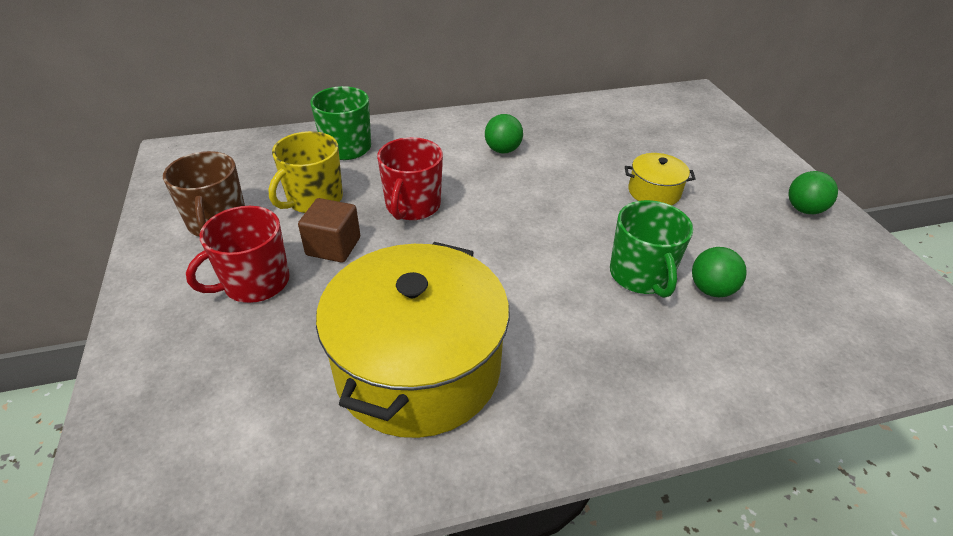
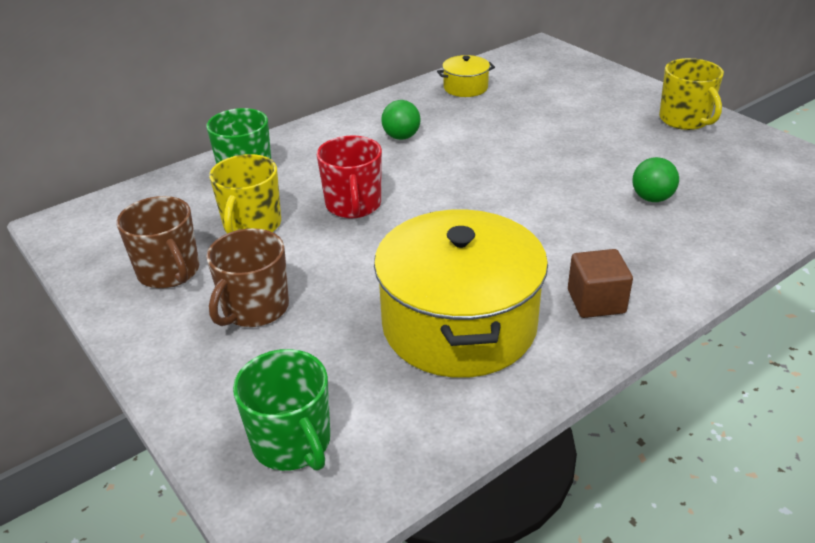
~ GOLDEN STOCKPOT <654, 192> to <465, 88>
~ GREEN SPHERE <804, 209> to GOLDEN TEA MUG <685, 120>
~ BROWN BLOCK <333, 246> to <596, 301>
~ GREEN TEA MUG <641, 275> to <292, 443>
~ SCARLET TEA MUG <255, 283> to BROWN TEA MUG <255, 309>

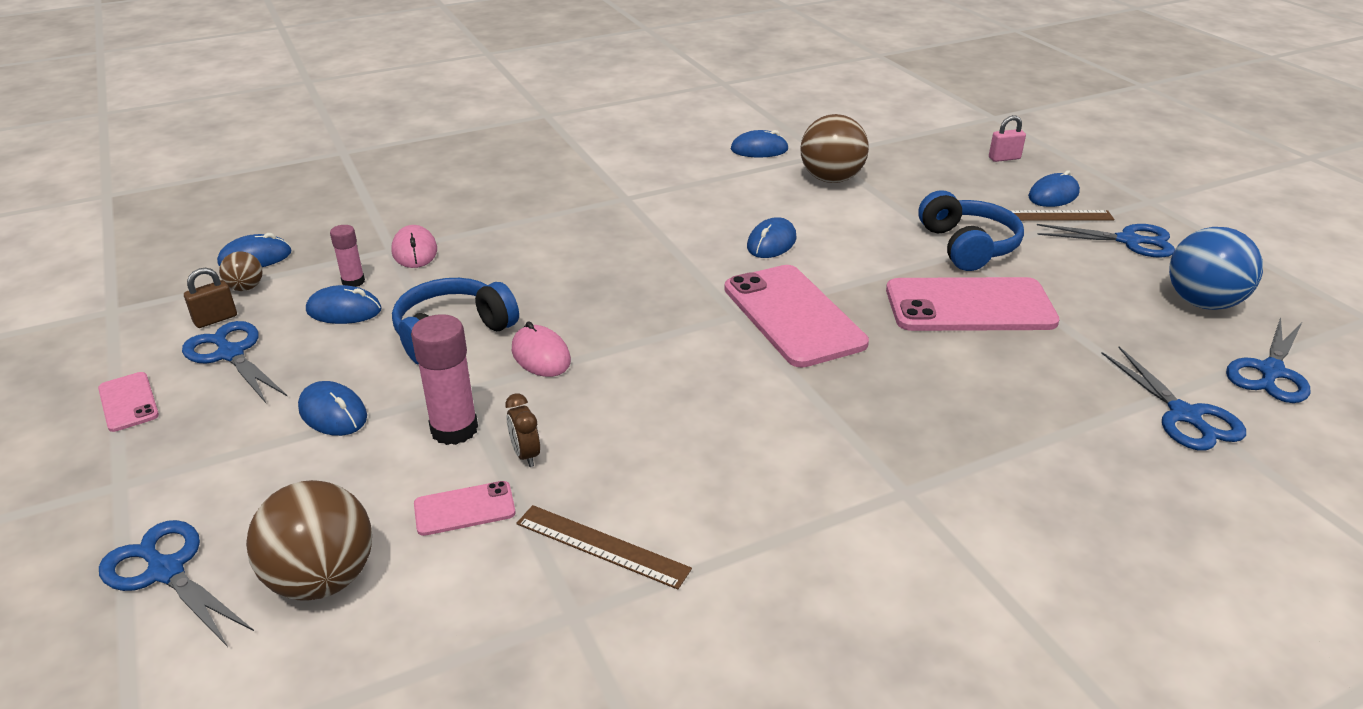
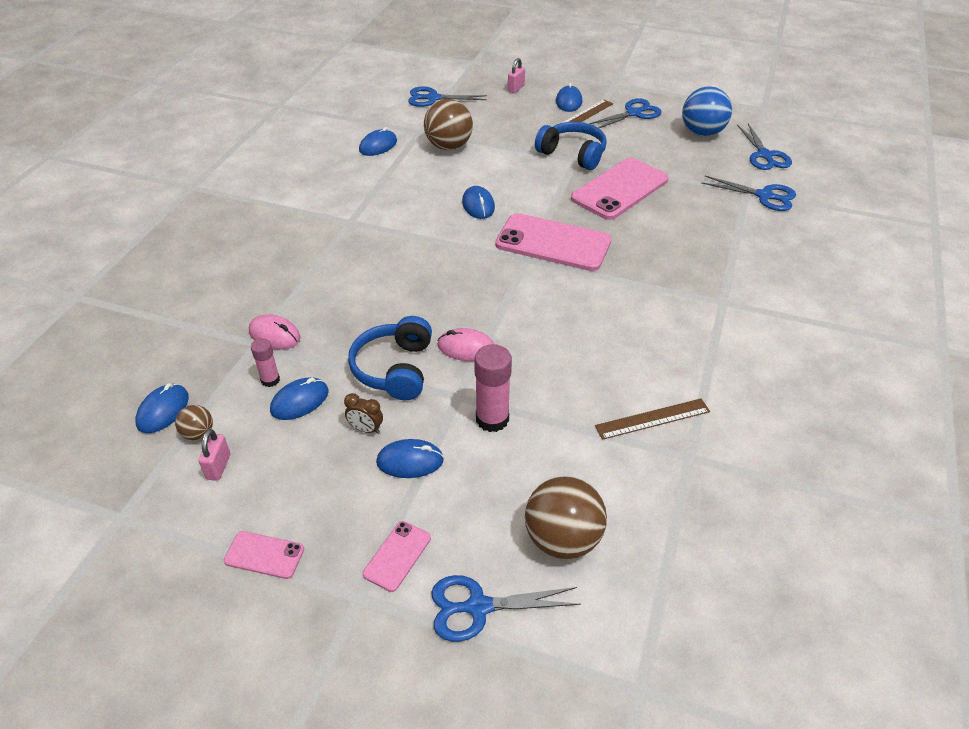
~ BROWN PADLOCK <215, 319> to PINK PADLOCK <218, 467>
~ COBALT SCISSORS <231, 354> to <433, 98>
~ BROWN BEDSIDE CLOCK <525, 455> to <366, 429>
~ PINK SMARTPHONE <464, 509> to <397, 556>

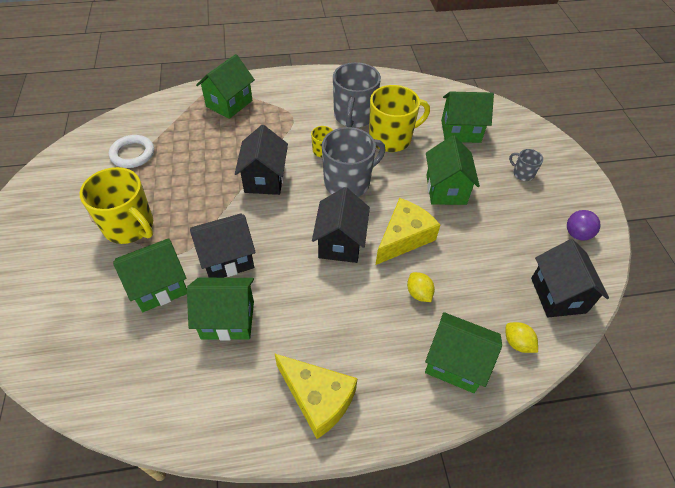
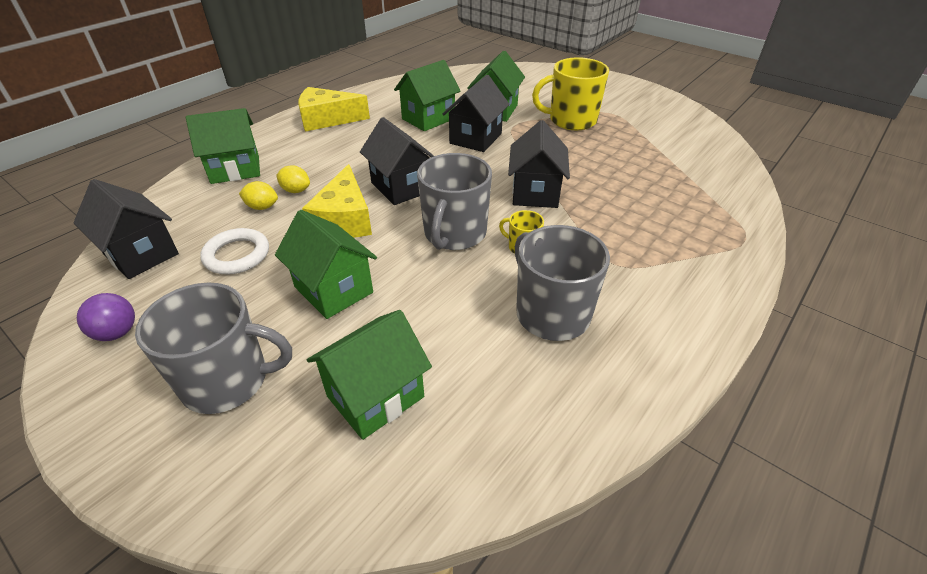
- GREEN HOUSE <229, 103>
- GOLDEN TEA MUG <391, 138>
~ BLACK HOUSE <264, 179> = <535, 192> 45 degrees clockwise
~ WHITE TORUS <132, 154> to <237, 255>
~ GRAY TEA MUG <522, 173> = <227, 380> x2.12
~ GOLDEN CITRUS FRUIT <517, 343> to <262, 207>

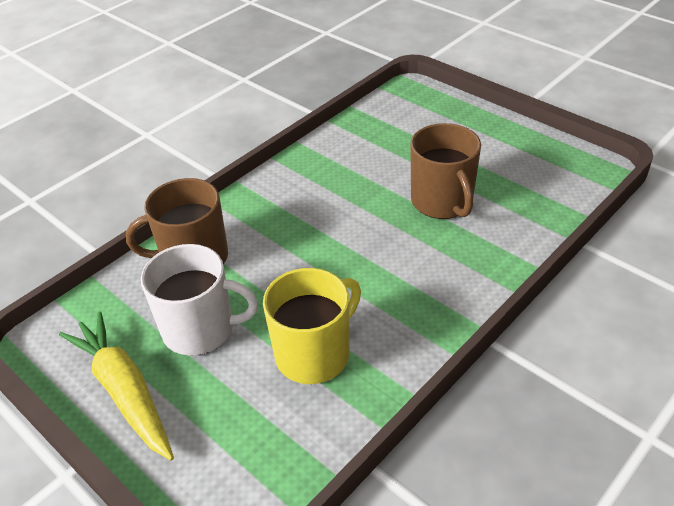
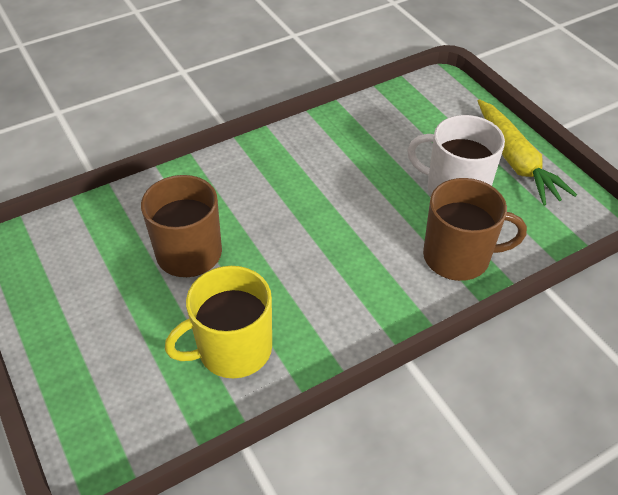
~ GOLDEN TEA MUG <314, 354> to <233, 349>

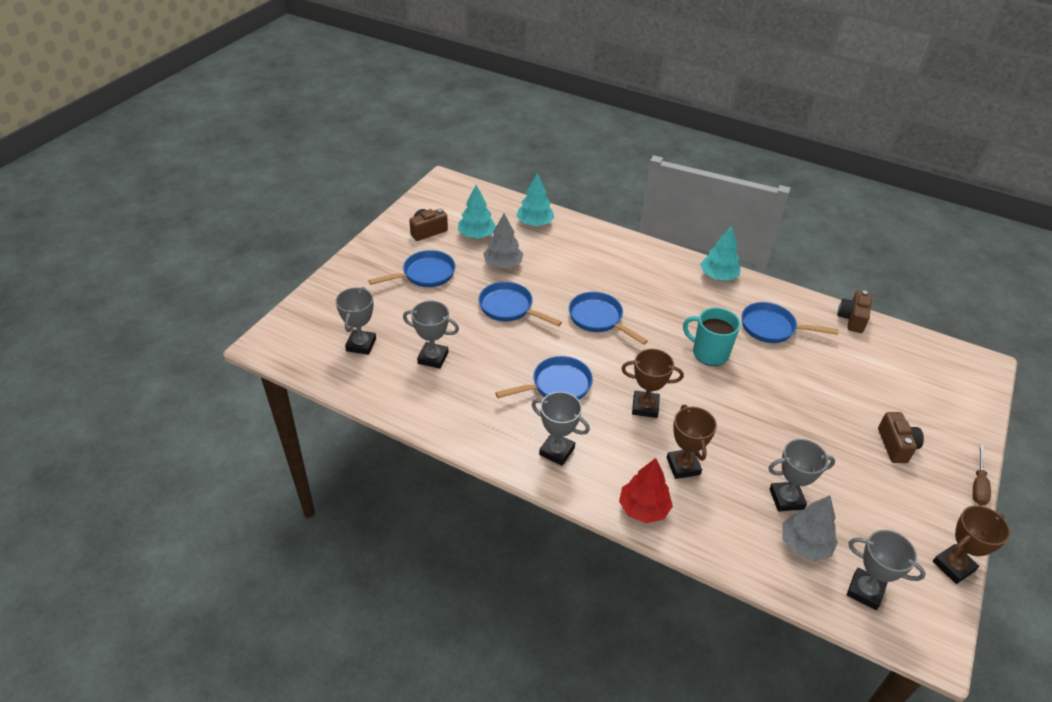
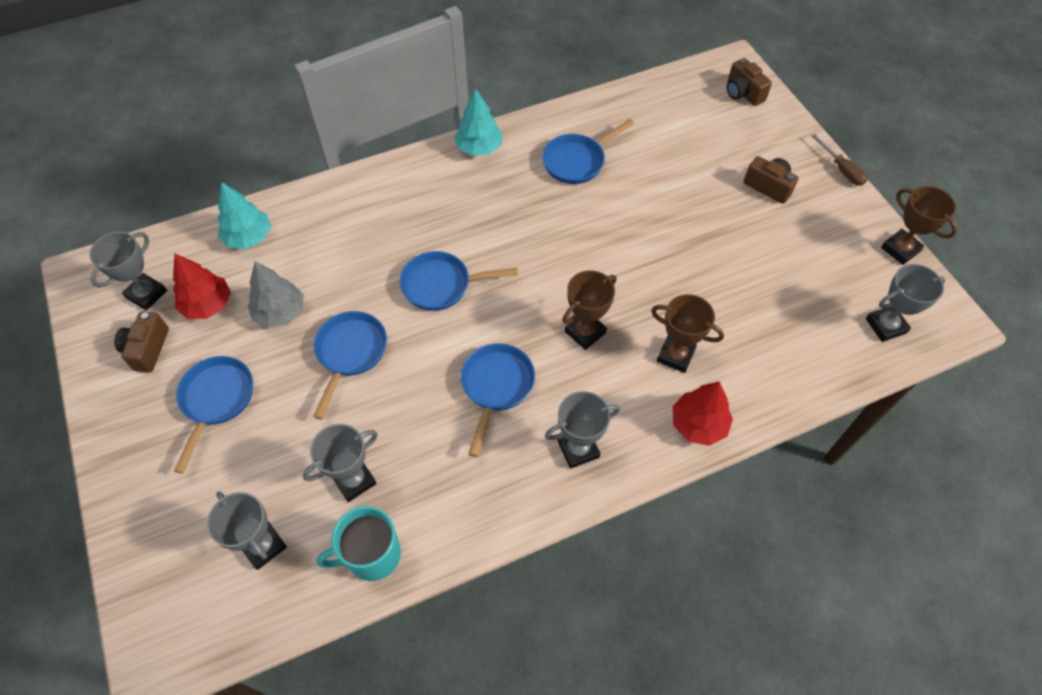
~ TEAL TREE <476, 235> to SCARLET TREE <207, 305>
~ COBALT SKILLET <509, 308> = <350, 353> 120 degrees clockwise
~ BROWN COMPACT CAMERA <852, 319> to <743, 93>
~ TEAL TEA MUG <709, 353> to <372, 555>
~ GRAY AWARD CUP <786, 499> to <146, 294>
- GRAY TREE <804, 544>
~ BROWN AWARD CUP <953, 566> = <900, 249> 45 degrees counterclockwise

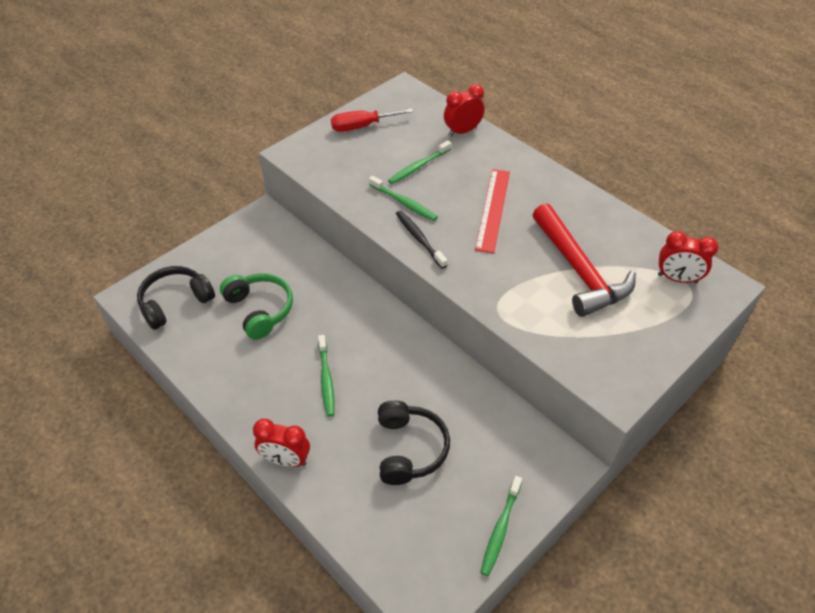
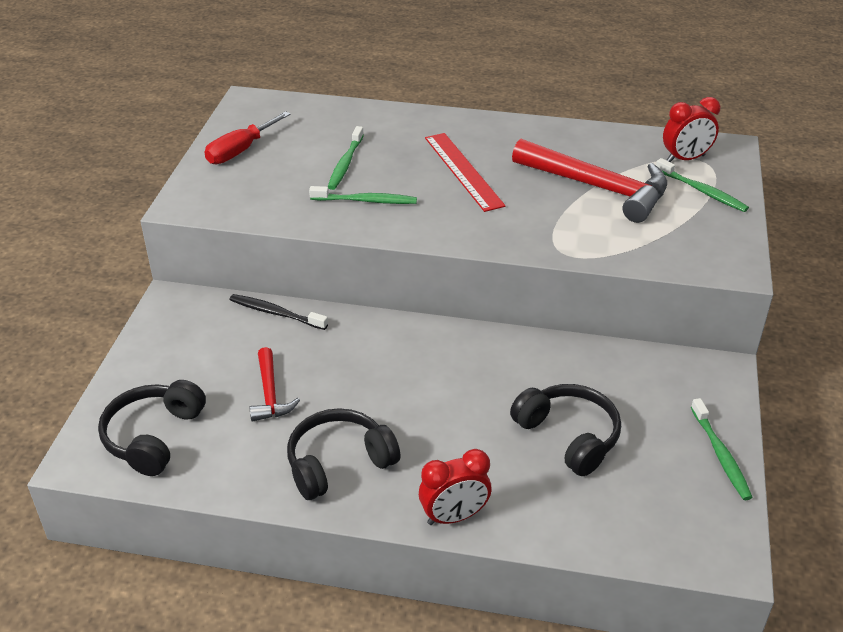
- SCARLET BEDSIDE CLOCK <462, 131>
~ BLACK TOOTH BRUSH <419, 239> to <276, 313>
~ GREEN OVER-EAR HEADPHONES <260, 310> to SCARLET CARPENTER'S HAMMER <270, 394>
~ GREEN TOOTH BRUSH <326, 379> to <702, 191>
+ BLACK OVER-EAR HEADPHONES <339, 463>

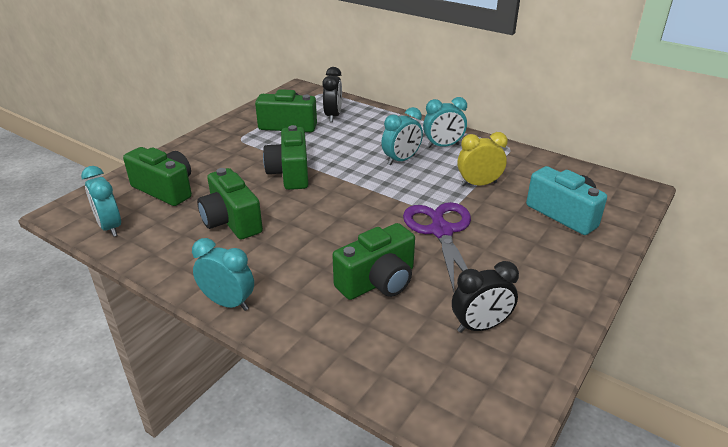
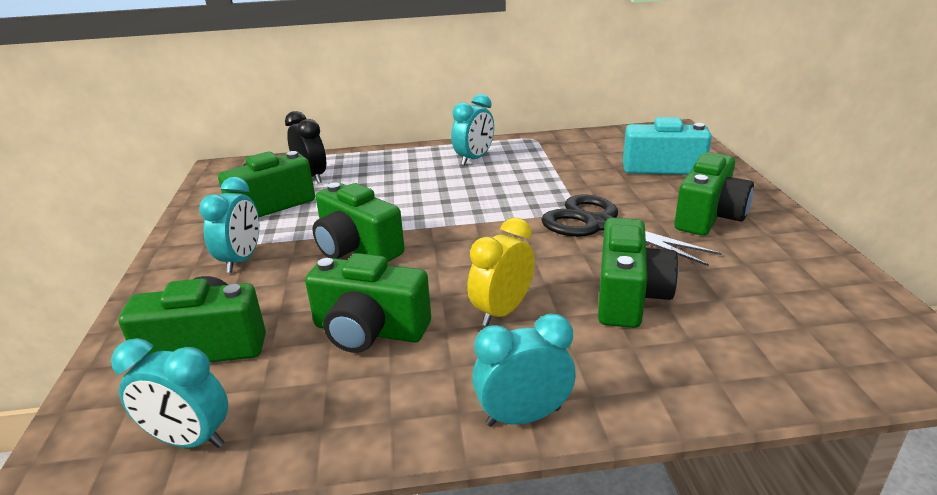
~ TEAL BEDSIDE CLOCK <401, 160> to <241, 260>
~ GOLDEN BEDSIDE CLOCK <478, 184> to <502, 311>
~ PURPLE SCISSORS <441, 230> to BLACK SCISSORS <599, 225>
- BLACK BEDSIDE CLOCK <480, 326>
+ GREEN COMPACT CAMERA <709, 216>

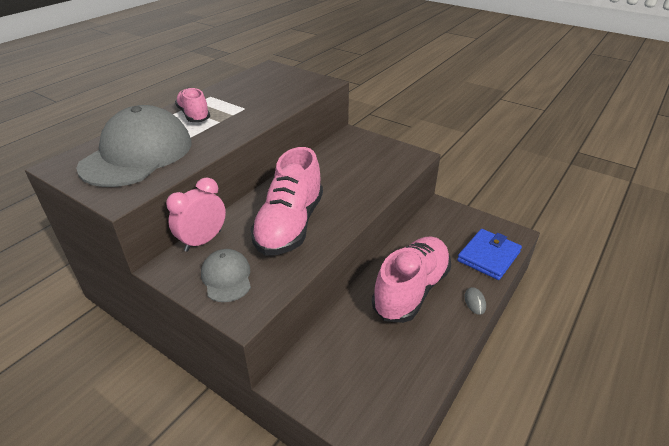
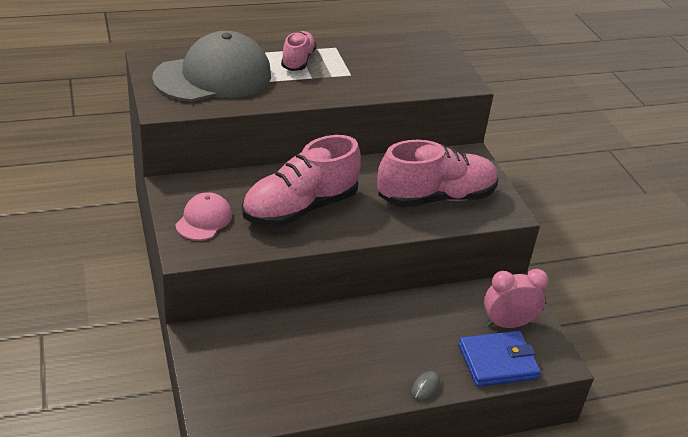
~ PINK BEDSIDE CLOCK <203, 241> to <508, 324>
~ PINK SNEAKER <411, 290> to <436, 197>
~ GRAY PEAKED CAP <226, 277> to PINK PEAKED CAP <204, 220>

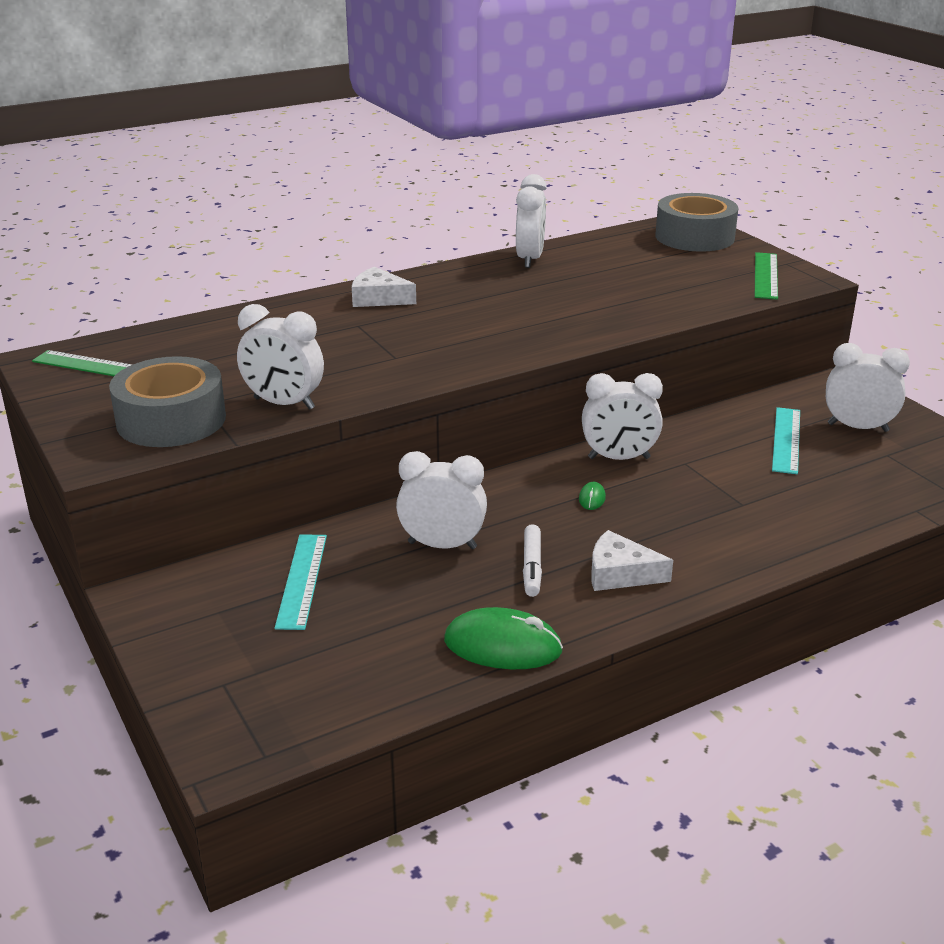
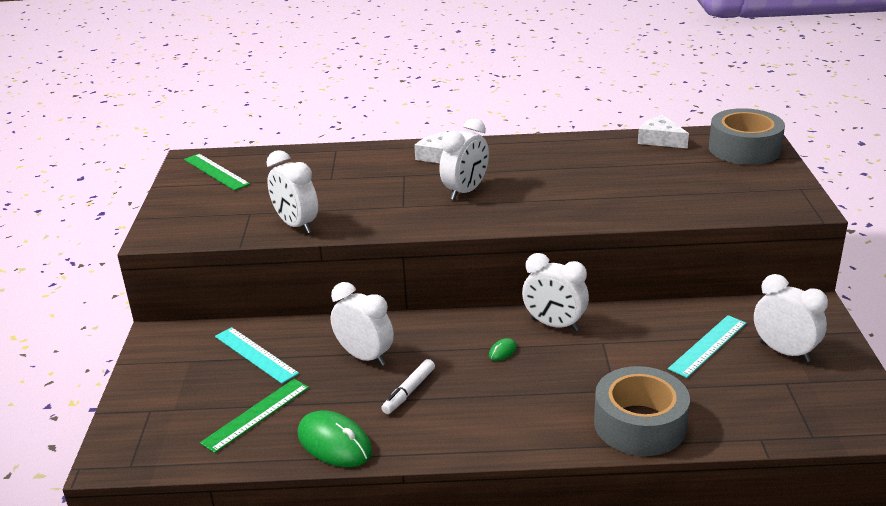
~ WHITE BEDSIDE CLOCK <530, 259> to <465, 191>
~ GREEN STRAIGHTEDGE <766, 275> to <256, 415>
~ GRAY ROLL OF TAPE <171, 420> to <640, 424>
~ WHITE CHEESE <620, 573> to <660, 139>
~ TEAL STRAIGHTEDGE <302, 580> = <256, 354> 75 degrees counterclockwise

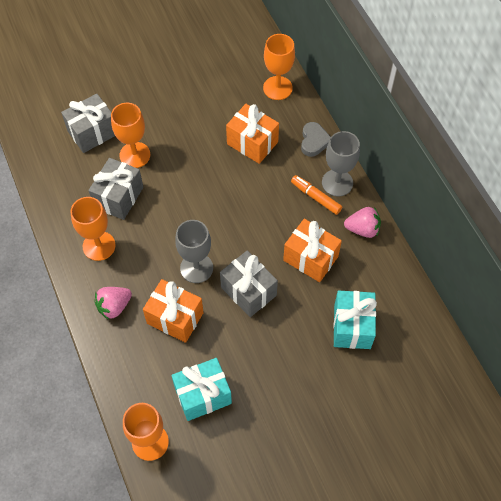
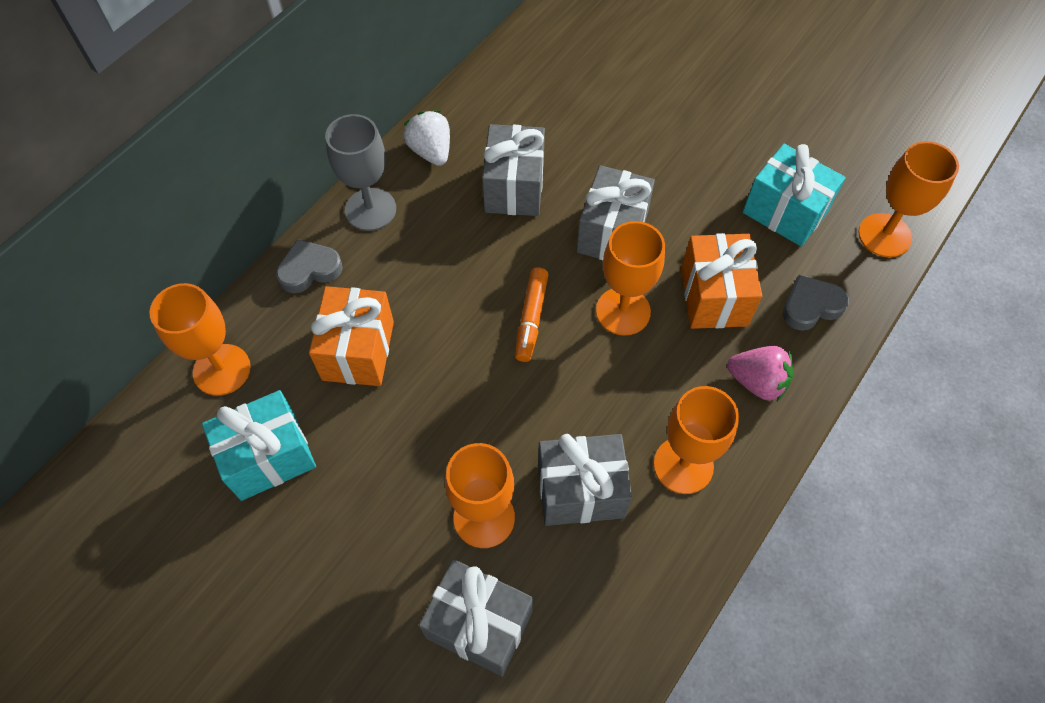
~ ORANGE-COLOURED FELT PEN <316, 197> to <531, 318>
~ PINK TOY STRAWBERRY <362, 229> to WHITE TOY STRAWBERRY <431, 151>
~ ORANGE-COLOURED GIFT <310, 258> to GRAY GIFT <514, 187>
~ GRAY WINE GLASS <196, 268> to ORANGE-COLOURED WINE GLASS <623, 311>
~ TEAL GIFT <352, 327> to <268, 457>
+ GRAY LOVE HEART <811, 306>

